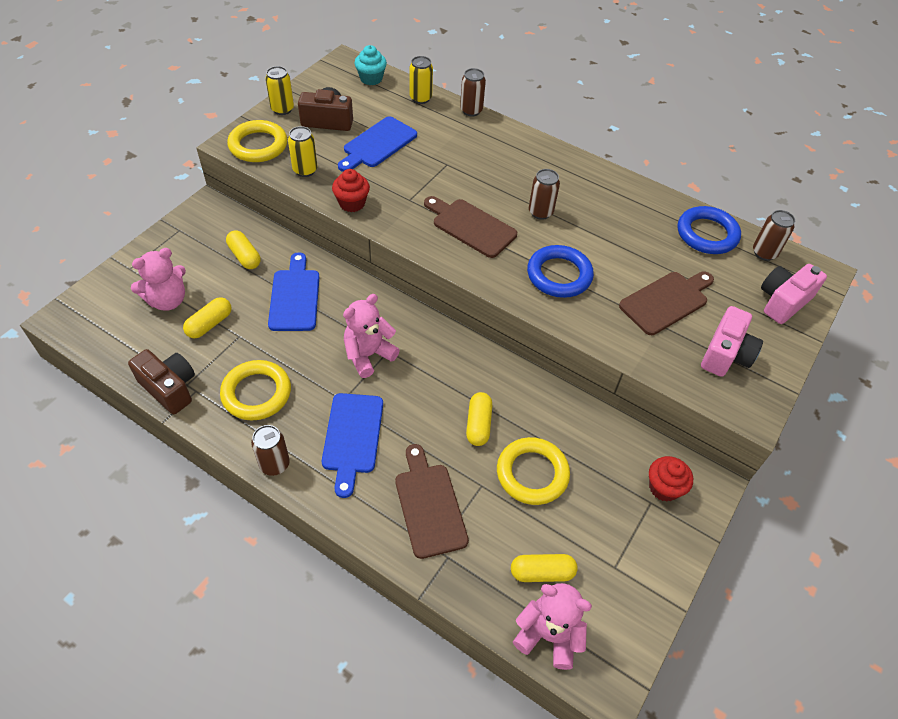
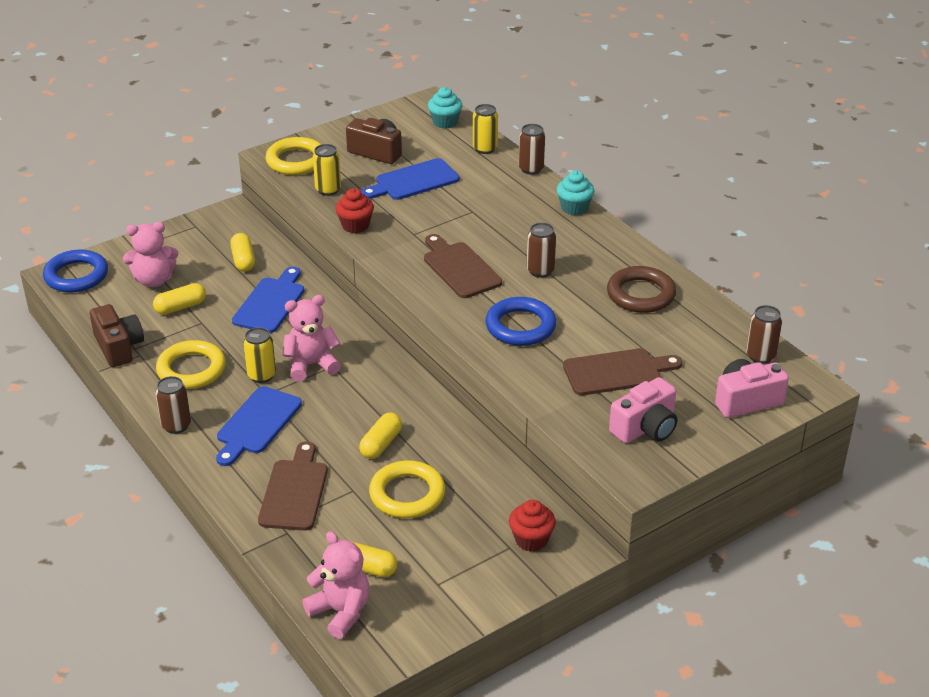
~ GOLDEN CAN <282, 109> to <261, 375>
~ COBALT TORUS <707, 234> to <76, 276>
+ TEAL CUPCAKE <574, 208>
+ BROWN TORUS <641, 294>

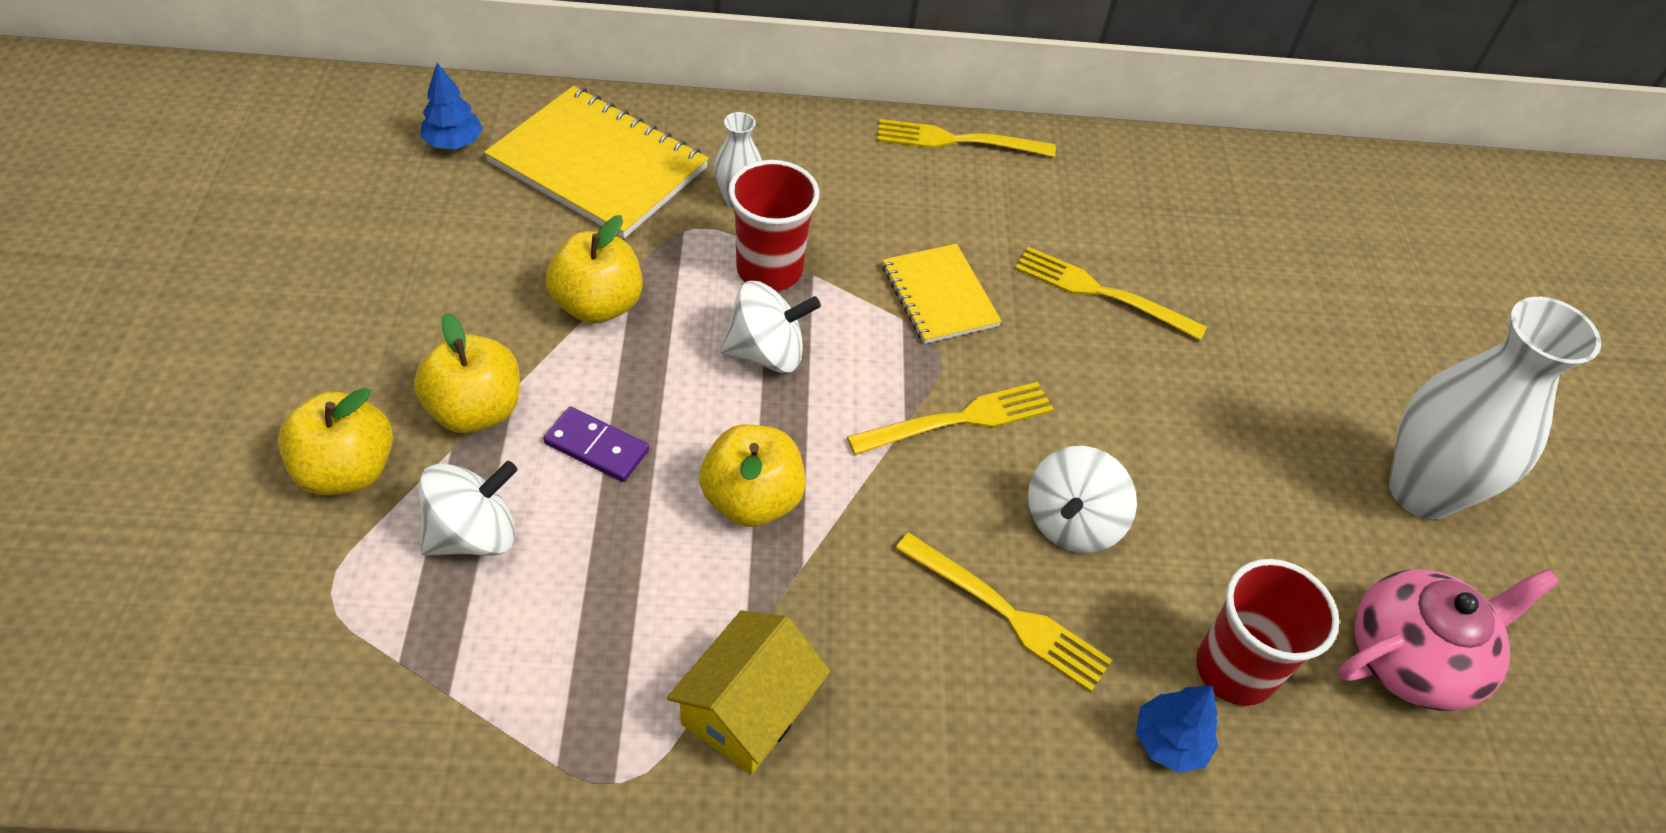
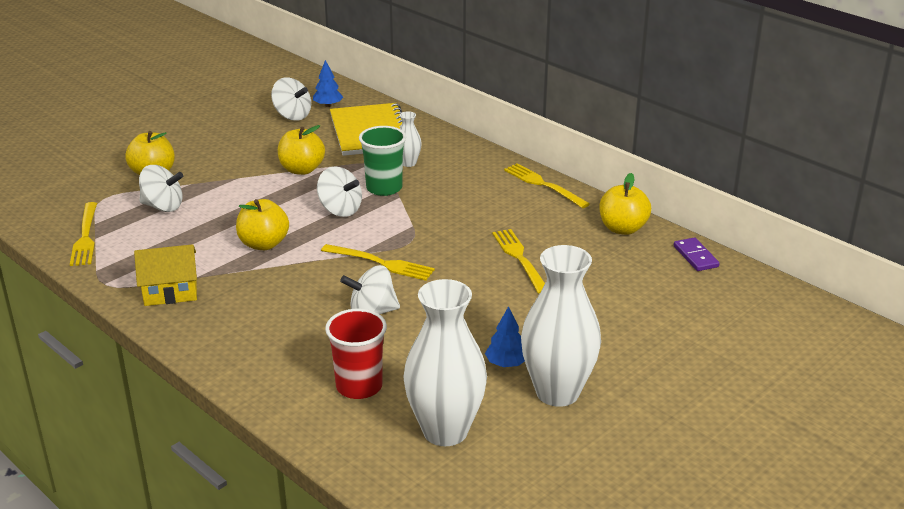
~ SCARLET CUP <769, 269> to GREEN CUP <384, 188>
- GOLDEN NOTEBOOK <939, 296>
~ GOLDEN APPLE <475, 410> to <622, 229>
~ PURPLE DOMINO TILE <597, 447> to <695, 256>
~ GOLDEN FORK <1009, 615> to <85, 237>
~ PINK CHINA TEAPOT <1413, 658> to WHITE VASE <445, 431>
~ COBALT TREE <1169, 742> to <506, 364>
+ WHITE TOY TOP <292, 115>

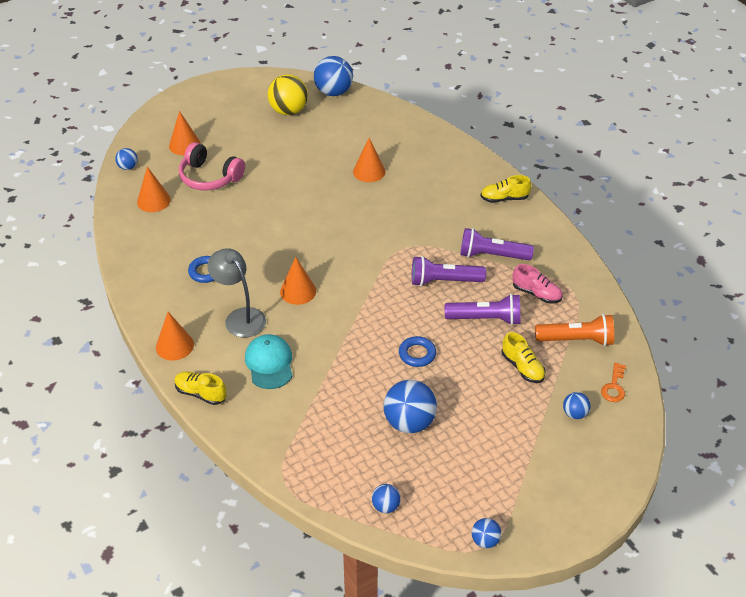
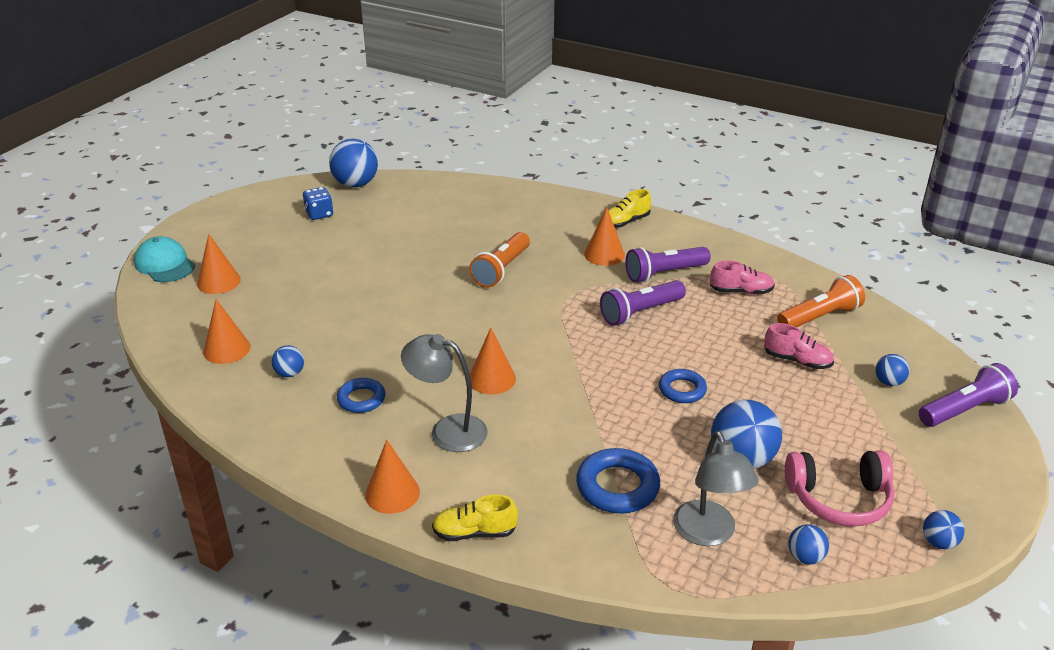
~ GOLDEN SPHERE <288, 111> to COBALT GAME DIE <319, 214>
~ ORANGE-COLOURED CONE <369, 171> to <604, 254>
~ PINK OVER-EAR HEADPHONES <209, 177> to <839, 499>
~ COBALT SPHERE <128, 167> to <290, 373>
~ PURPLE POCKET TORCH <485, 319> to <964, 410>
~ GOLDEN SNEAKER <522, 367> to PINK SNEAKER <797, 361>
~ TEAL PEAKED CAP <269, 363> to <164, 264>
- ORANGE-COLOURED LATCHKEY <614, 386>
+ ORANGE-COLOURED POCKET TORCH <501, 269>
+ GRAY READING LAMP <708, 534>
+ COBALT TORUS <617, 487>

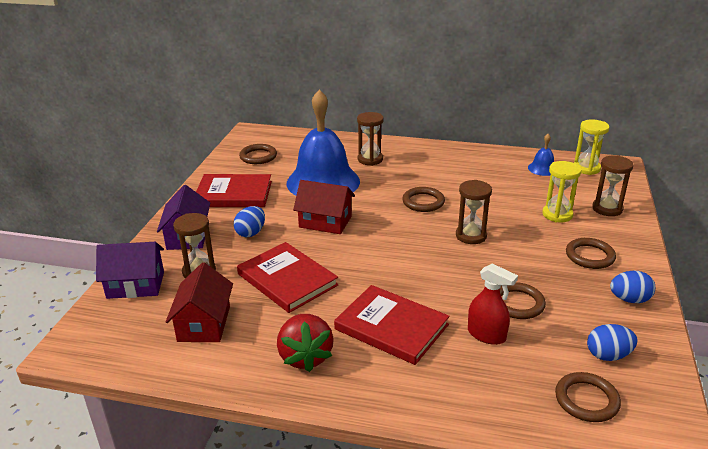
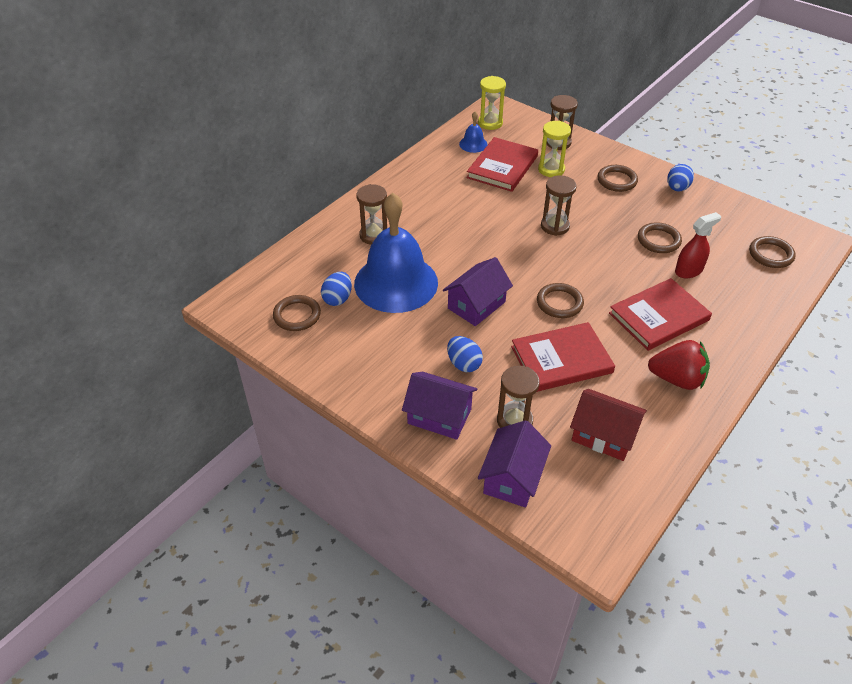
~ SCARLET HARDBACK <233, 194> to <502, 167>
~ SCARLET HOUSE <325, 222> to PURPLE HOUSE <476, 305>
~ BROWN TORUS <423, 202> to <559, 303>
~ COBALT TOY EGG <608, 355> to <338, 299>

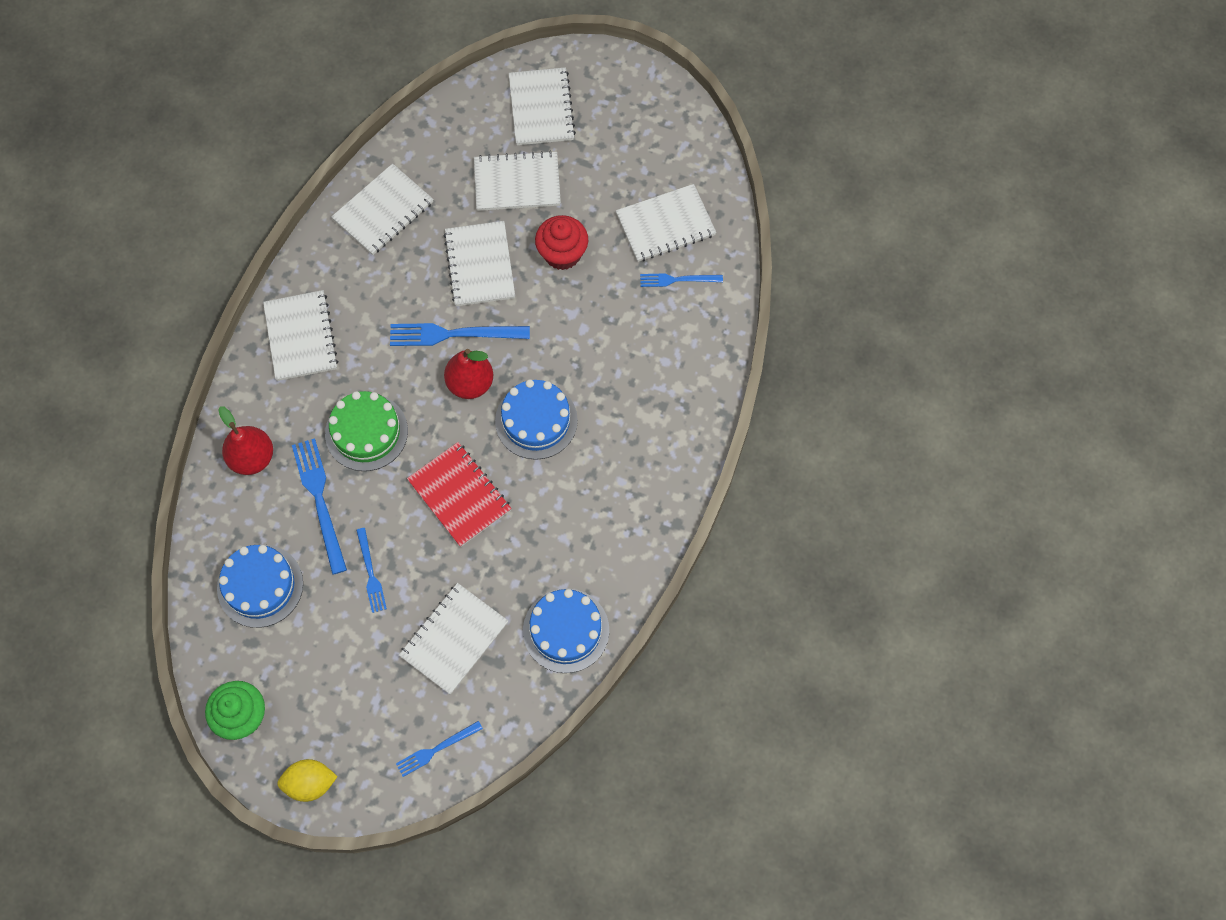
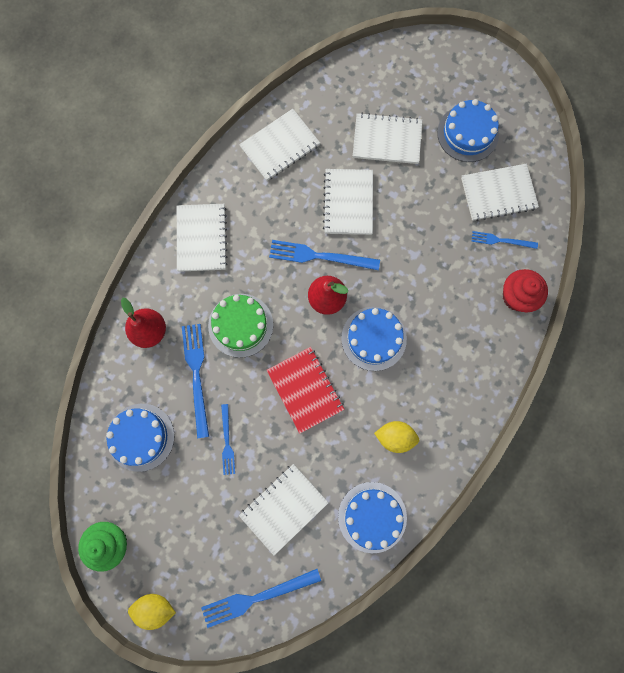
- WHITE NOTEBOOK <541, 108>
~ SCARLET CUPCAKE <562, 254> to <517, 296>
~ COBALT FORK <436, 749> = <257, 597> x1.67
+ COBALT LAYER CAKE <467, 133>
+ GOLDEN CITRUS FRUIT <395, 437>

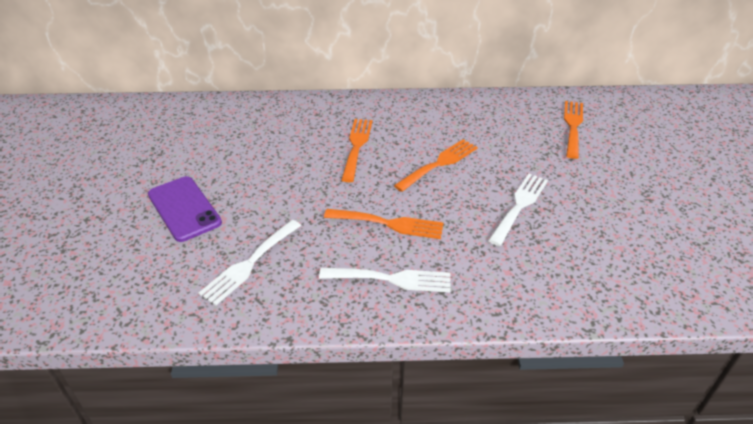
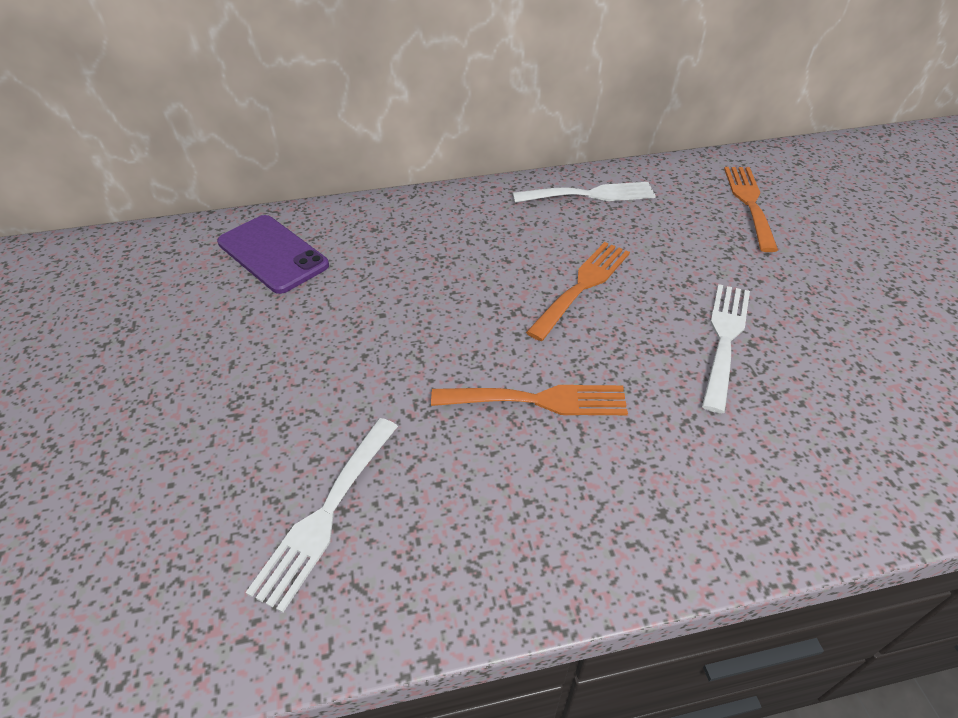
- ORANGE-COLOURED FORK <356, 146>
~ PURPLE SMARTPHONE <184, 208> to <272, 254>
~ WHITE FORK <391, 279> to <590, 194>

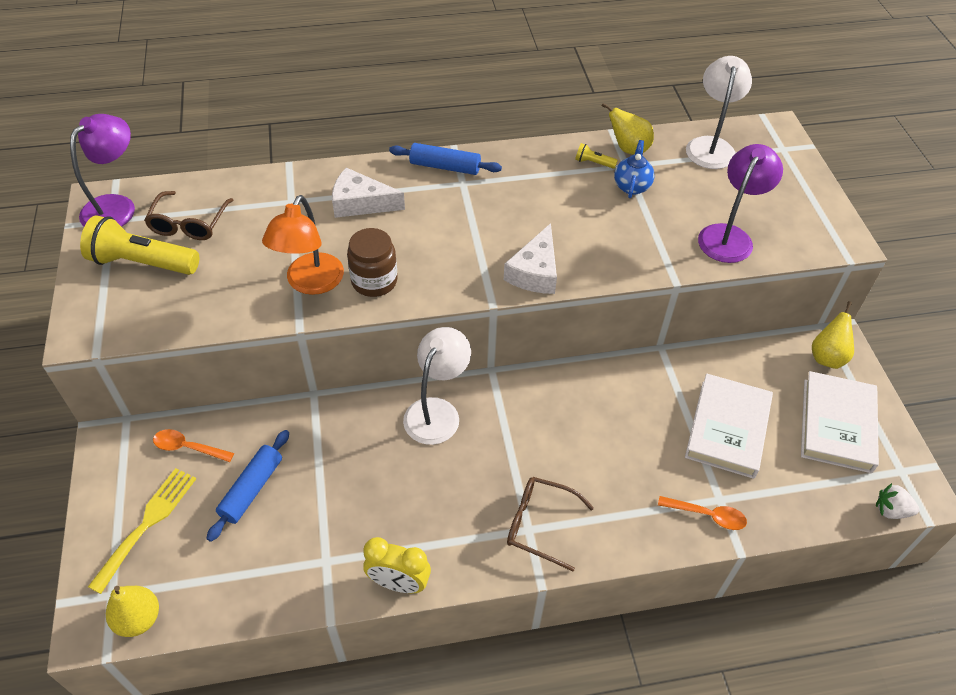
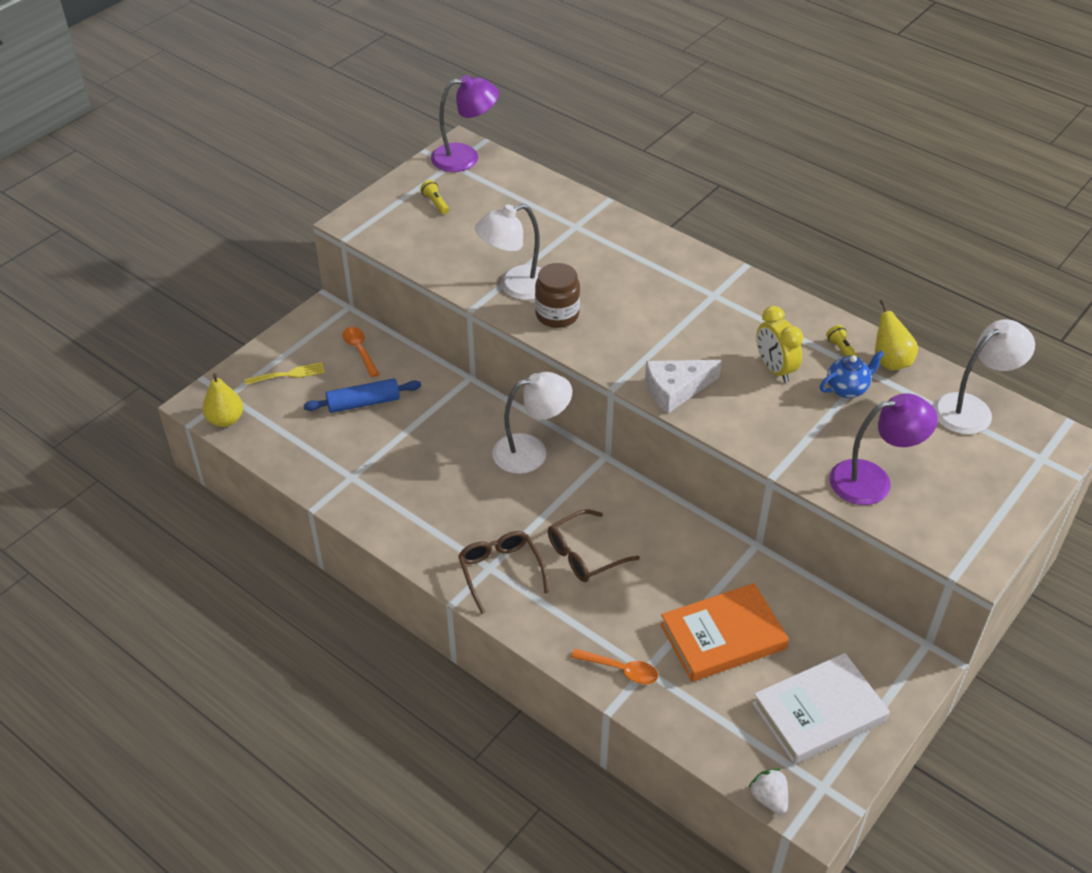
- COBALT PASTRY ROLLER <445, 167>
- WHITE CHEESE <360, 203>
~ BROWN SPECTACLES <189, 224> to <584, 554>
~ ORANGE-COLOURED READING LAMP <310, 283> to WHITE READING LAMP <515, 286>
~ GOLDEN POCKET TORCH <143, 263> = <435, 203> x0.43
- GOLDEN TOY PEAR <827, 357>
~ WHITE HARDBACK <727, 429> to ORANGE-COLOURED HARDBACK <723, 636>
~ GOLDEN FORK <147, 523> = <289, 374> x0.66
~ ORANGE-COLOURED TEASPOON <707, 515> = <621, 670> 45 degrees counterclockwise
~ GOLDEN BEDSIDE CLOCK <399, 583> to <774, 369>

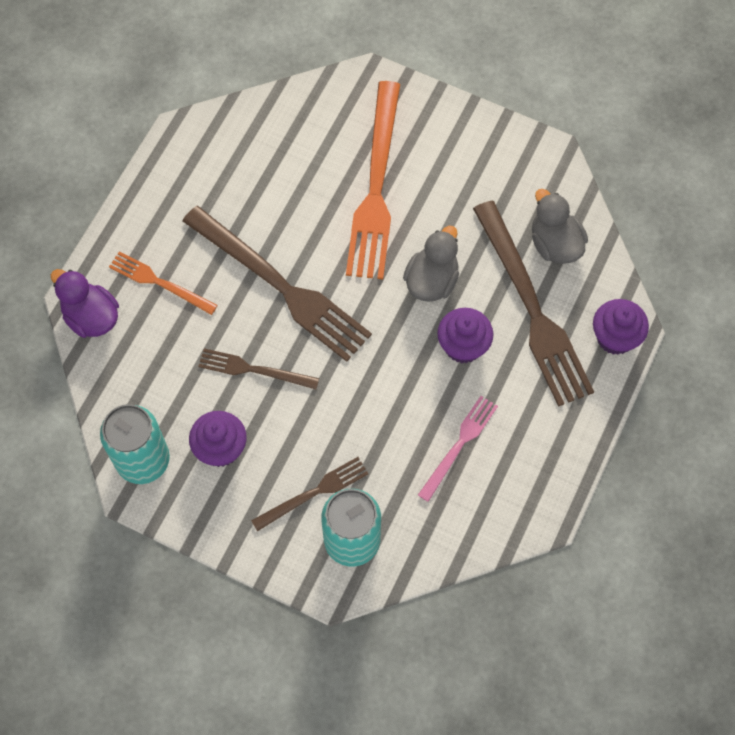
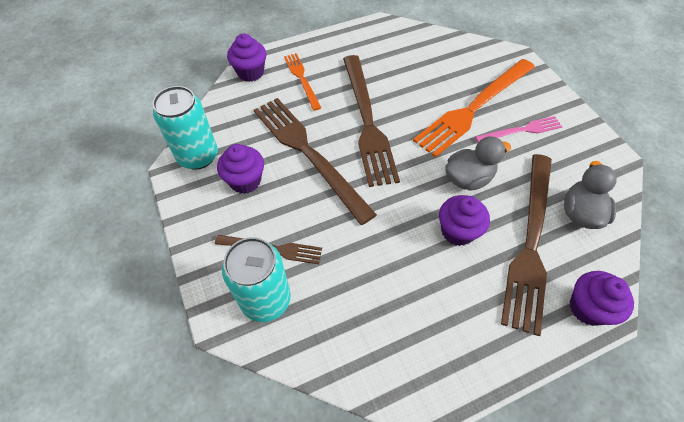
~ PURPLE RUBBER DUCK <91, 317> to PURPLE CUPCAKE <250, 73>
~ BROWN FORK <254, 370> = <308, 153> x1.92
~ PINK FORK <459, 445> to <521, 130>

